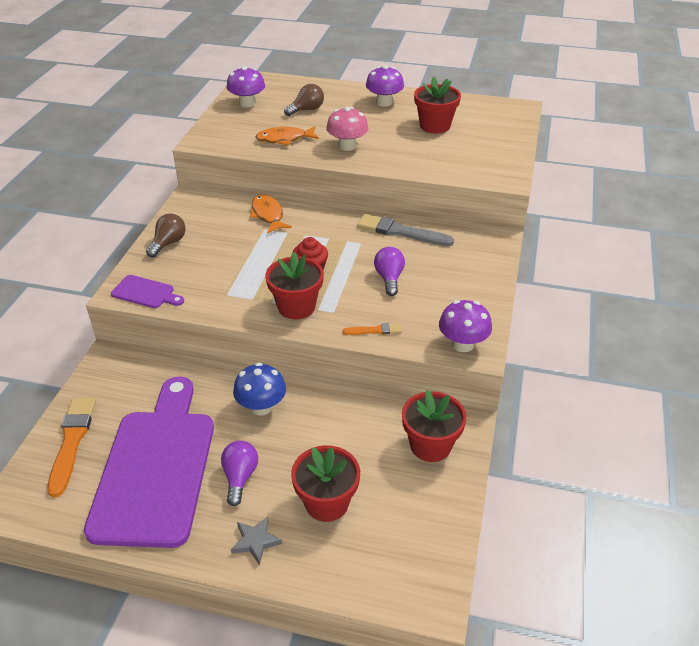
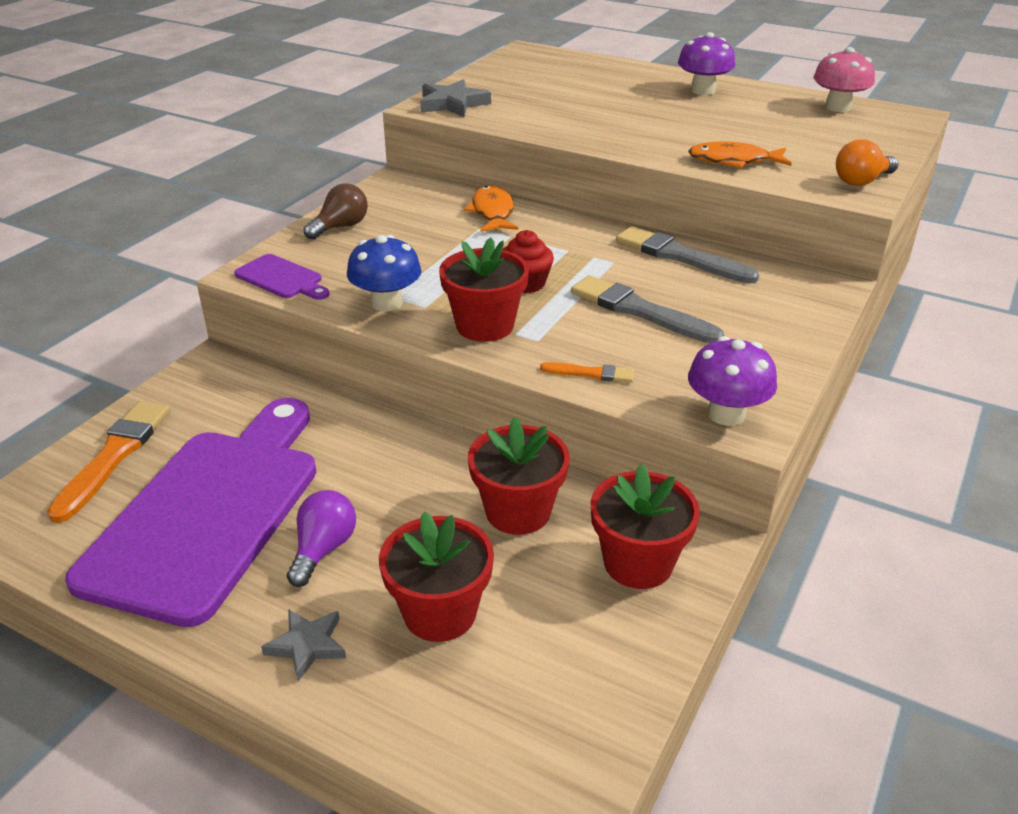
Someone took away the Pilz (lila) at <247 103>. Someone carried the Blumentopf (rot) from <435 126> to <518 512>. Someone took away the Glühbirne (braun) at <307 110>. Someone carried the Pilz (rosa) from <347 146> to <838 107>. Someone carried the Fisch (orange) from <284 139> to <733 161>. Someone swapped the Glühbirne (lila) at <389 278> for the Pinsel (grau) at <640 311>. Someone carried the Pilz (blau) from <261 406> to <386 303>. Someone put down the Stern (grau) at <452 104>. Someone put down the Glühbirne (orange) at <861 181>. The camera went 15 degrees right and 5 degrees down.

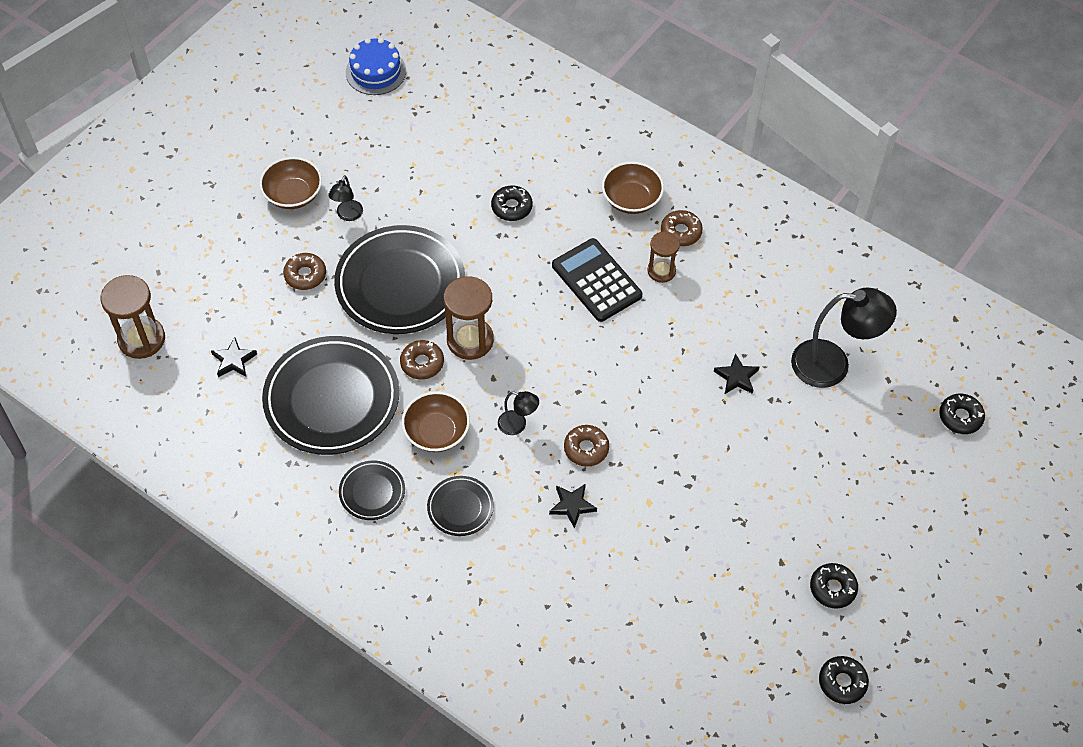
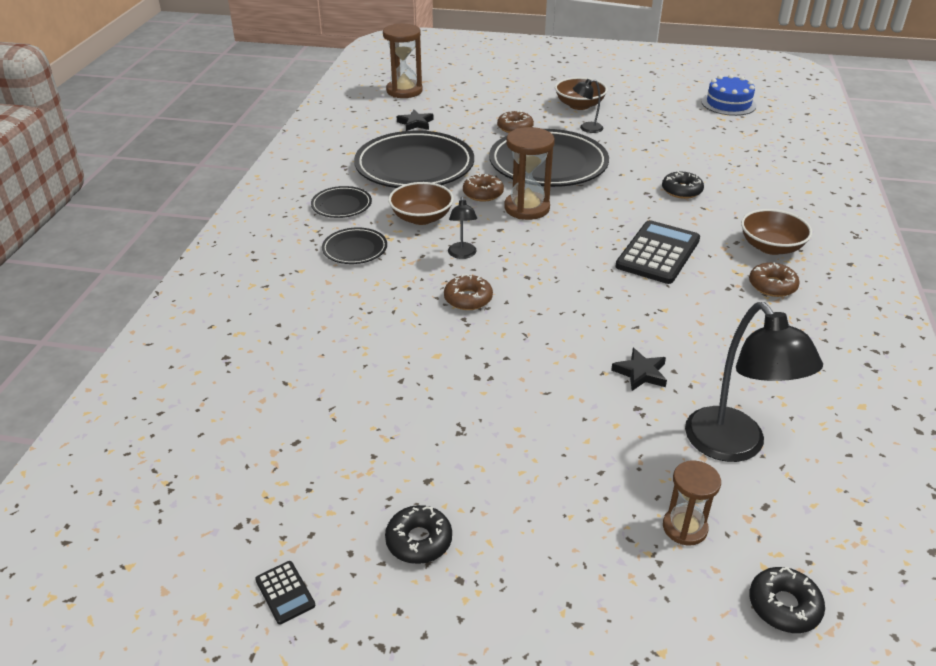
Someone carried the Sanduhr (braun) from <661 271> to <684 528>. Someone took away the Stern (schwarz) at <572 506>. Someone swapped the Donut (schwarz) at <842 682> for the Taschenrechner (schwarz) at <285 592>. The camera went 65 degrees right and 20 degrees down.

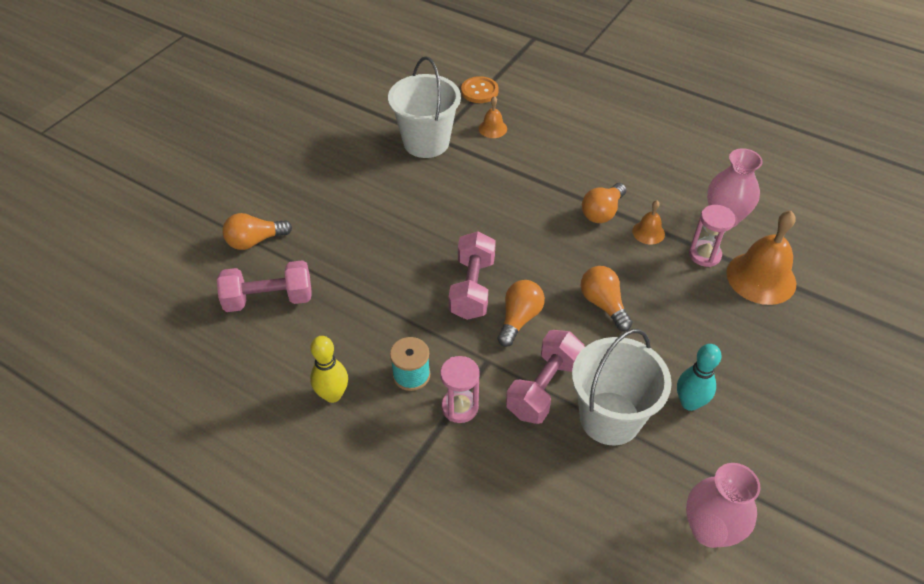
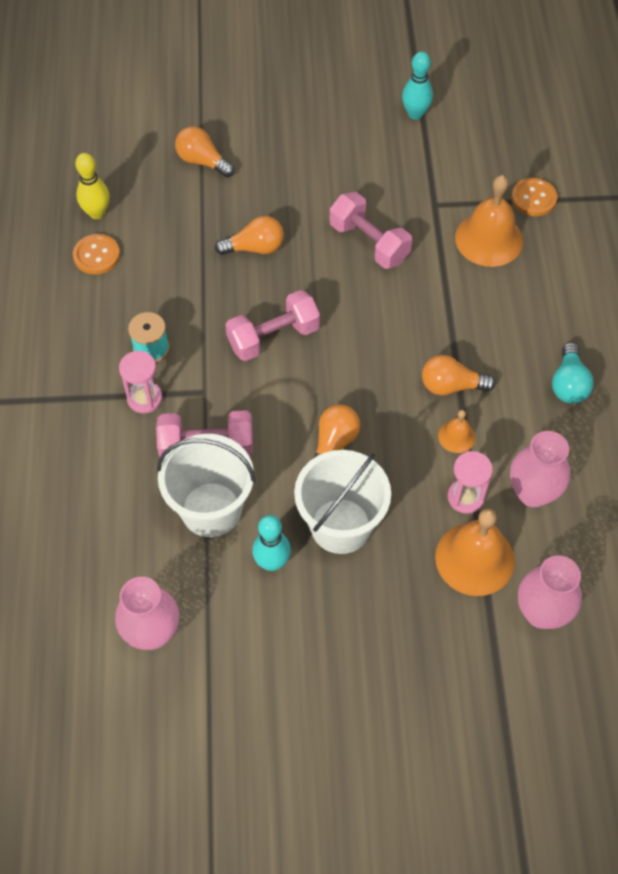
Someone carried the Eimer (weiß) from <426 142> to <341 526>. Someone scaled the Glocke (orange) at <492 128> by 2.01. Someone carried the Hantel (rosa) from <269 299> to <369 243>. Someone carried the Glühbirne (orange) from <519 319> to <255 248>. Someone carried the Bowlingkegel (gelb) from <333 395> to <97 213>. Someone put down the Bowlingkegel (türkis) at <415 114>. Someone put down the Knopf (orange) at <96 255>. Someone put down the Glühbirne (türkis) at <568 384>. Someone put down the Vase (rosa) at <541 612>. The camera went 55 degrees right and 10 degrees up.

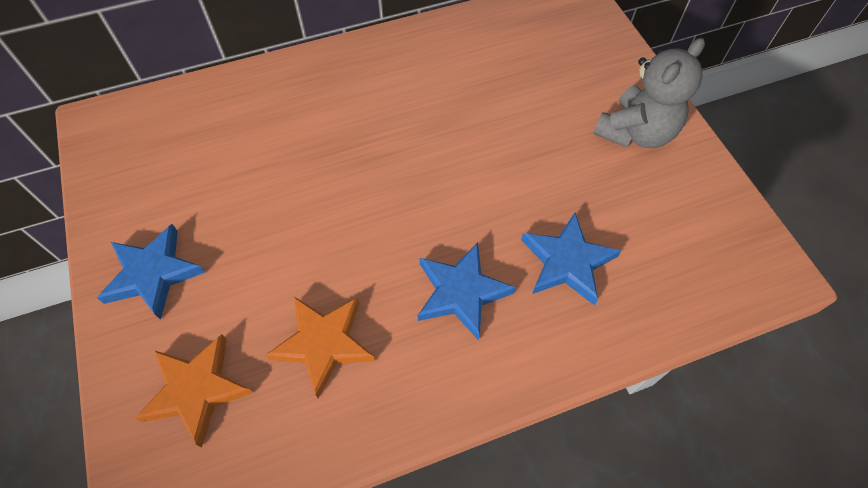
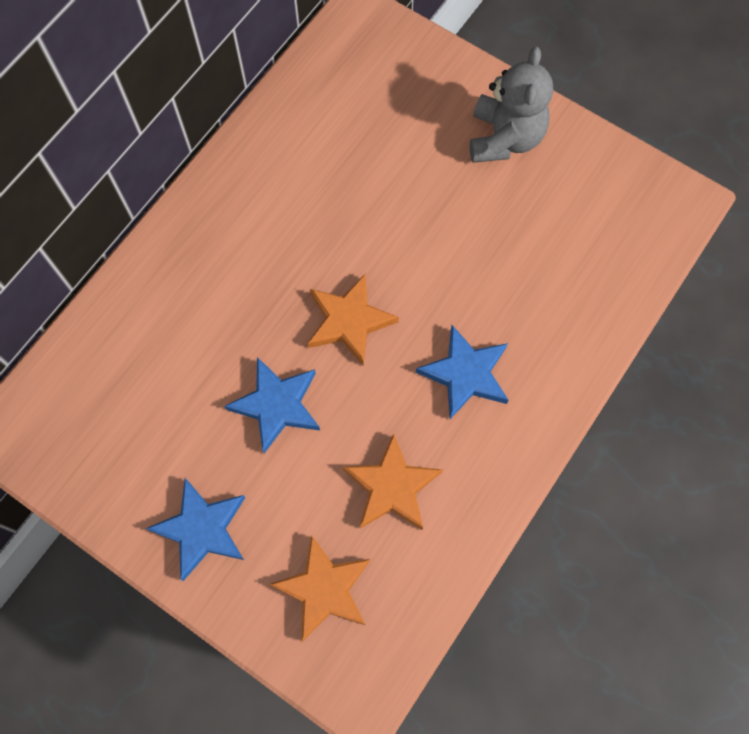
Someone carried the Stern (blau) from <567 262> to <277 405>. Someone put down the Stern (orange) at <349 321>. The camera went 35 degrees left and 10 degrees up.

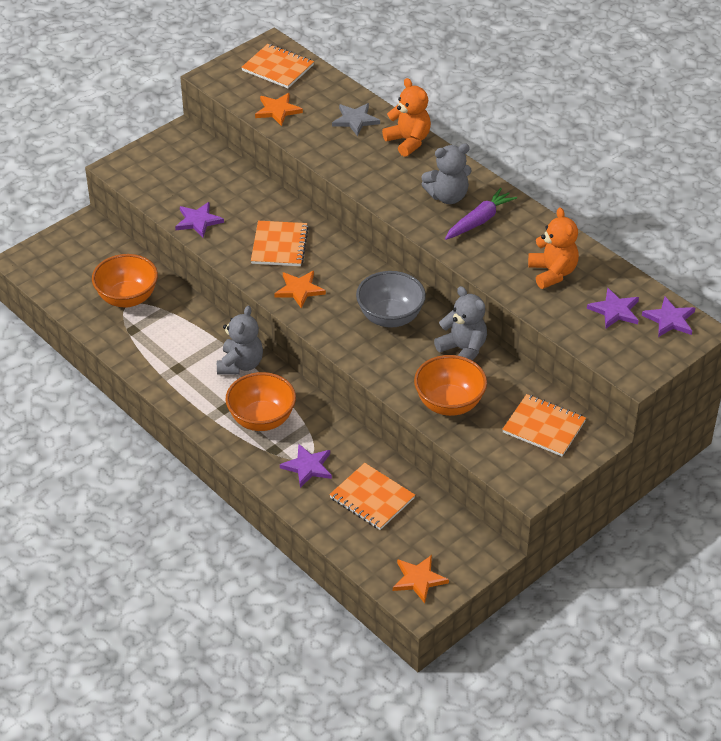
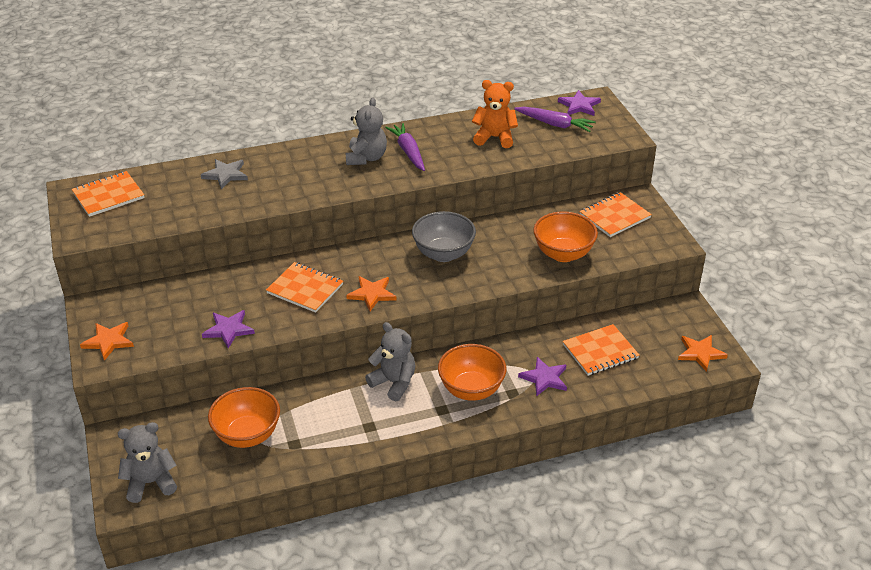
Someone took away the Teddybär (orange) at <408 141>. Someone carried the Stern (orange) from <277 110> to <109 341>. Someone carried the Teddybär (grau) from <463 350> to <151 482>. Someone swapped the Stern (lila) at <615 310> for the Karotte (lila) at <555 124>. The camera went 65 degrees left and 5 degrees down.

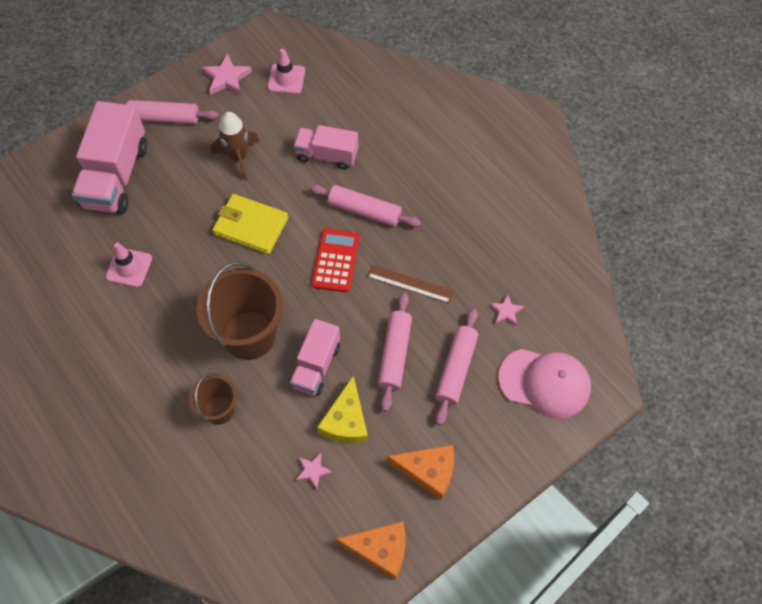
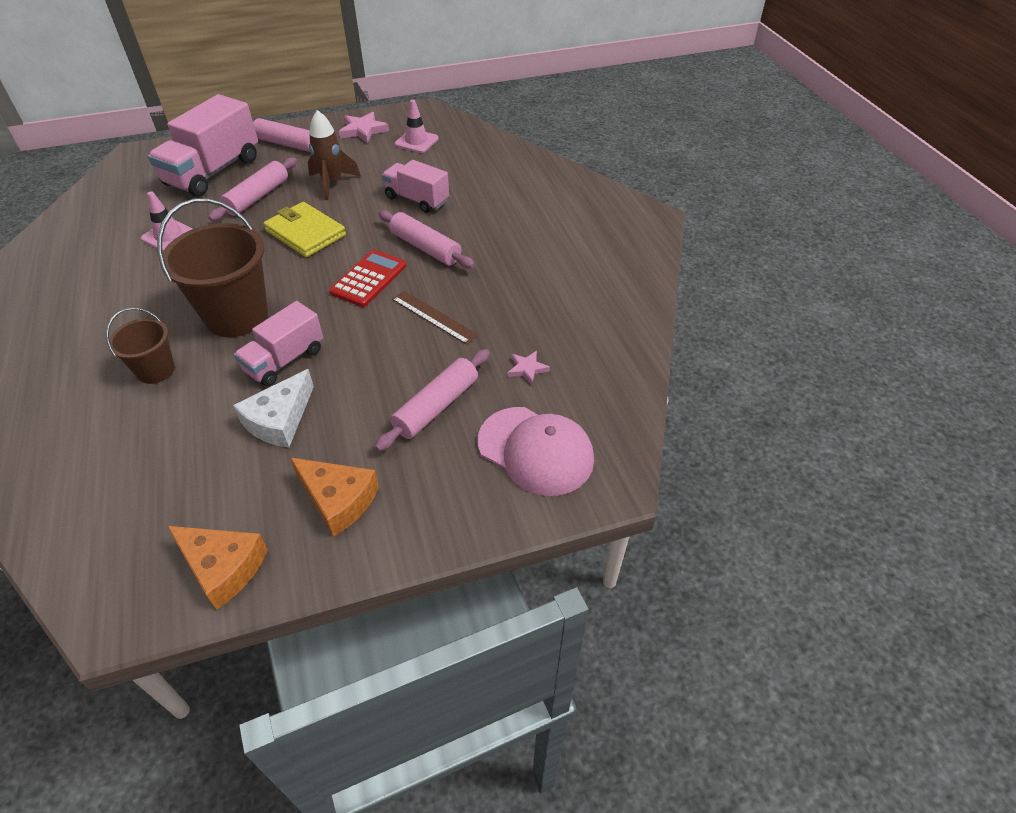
Someone carried the Nudelholz (rosa) from <394 354> to <257 197>. Someone repainted the Käse (gelb) at <346 421>, which became the Käse (weiß) at <279 420>. Someone took away the Stern (rosa) at <313 471>. The camera went 20 degrees right and 15 degrees down.

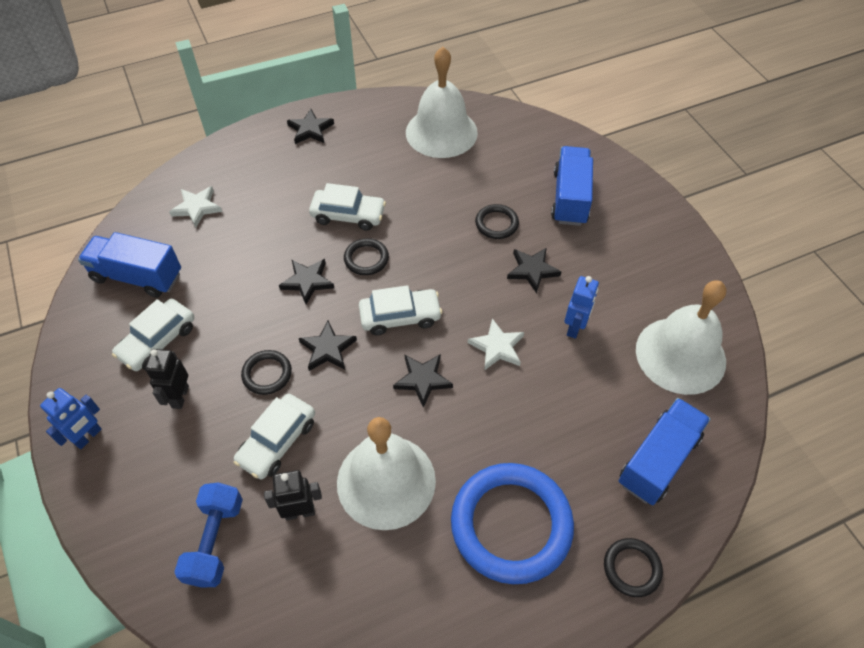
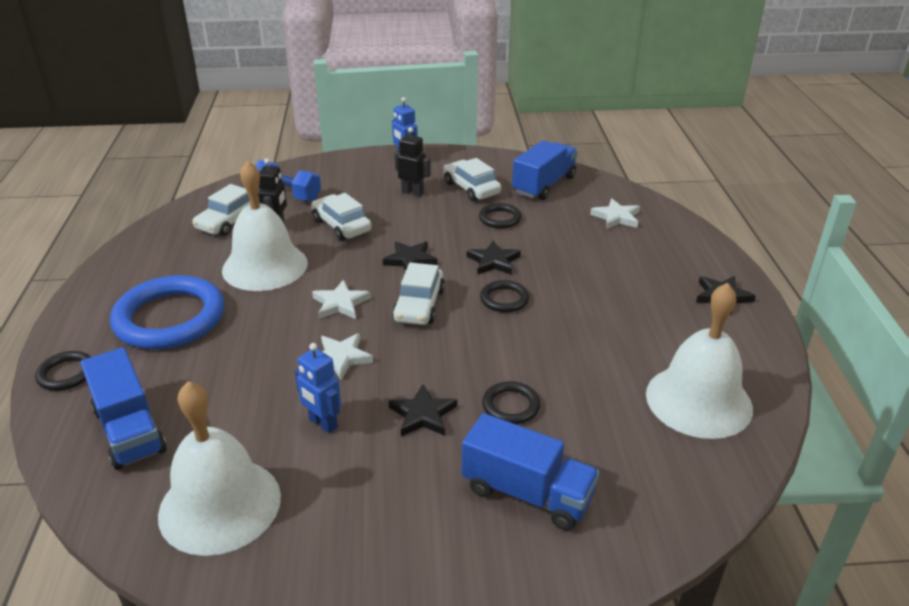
Someone carried the Auto (weiß) from <348 215> to <229 221>. Someone carried the Ring (schwarz) from <267 374> to <500 218>. Someone repainted the Stern (schwarz) at <423 380>, which became the Stern (weiß) at <340 303>. The camera went 110 degrees right and 20 degrees down.

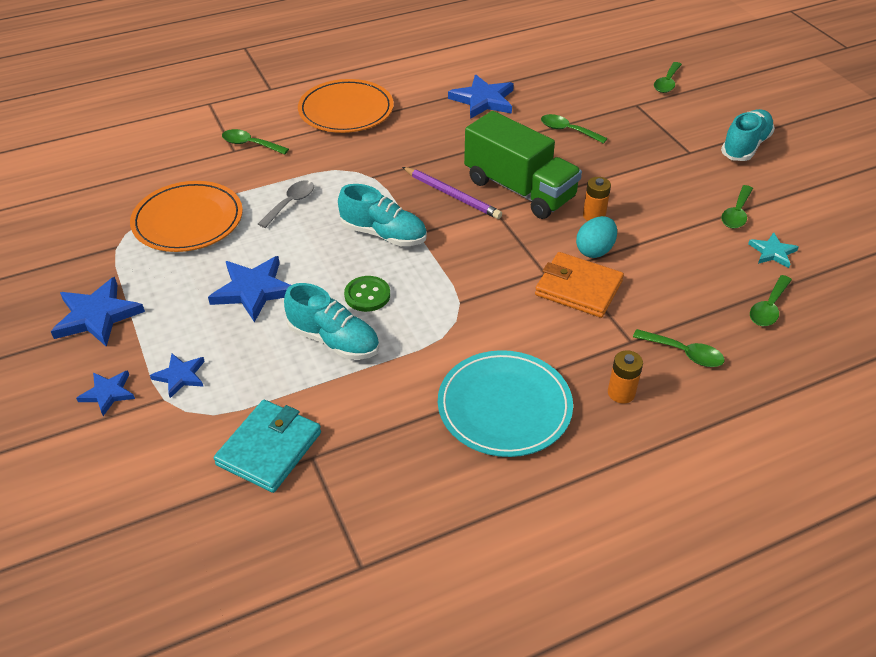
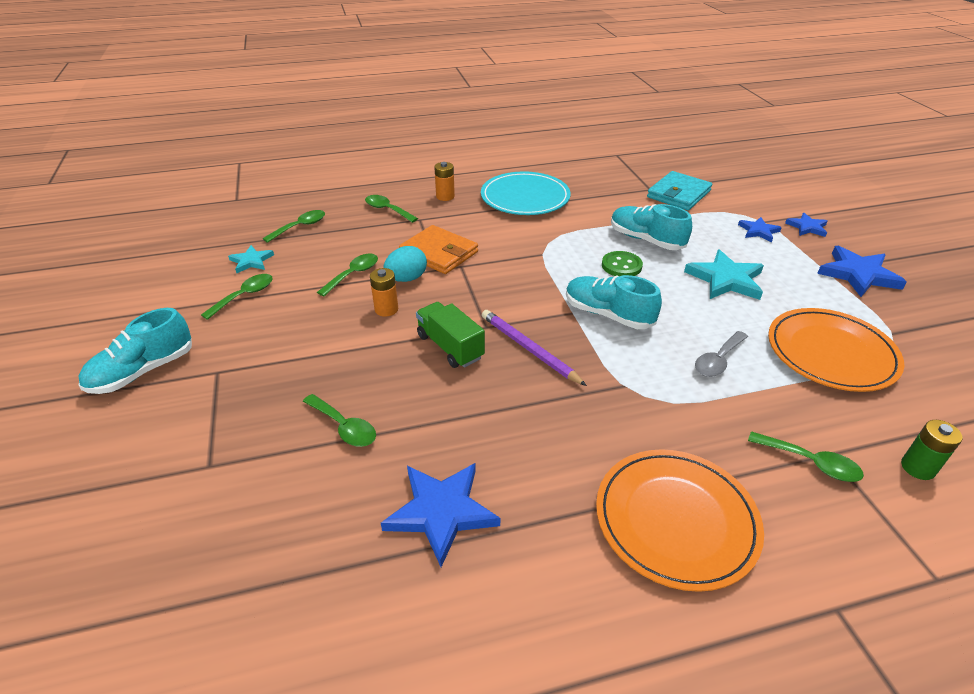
Someone carried the Löffel (grün) from <667 83> to <353 274>. Someone scaled the Lastwagen (grün) at <519 189> by 0.59. Someone repainted the Stern (blau) at <254 290>, which became the Stern (türkis) at <725 279>. Someone put down the Batterie (grün) at <917 468>. The camera went 170 degrees left and 5 degrees down.

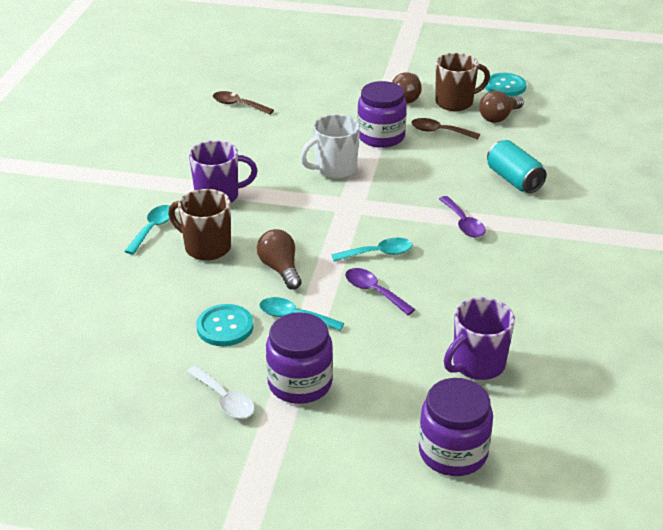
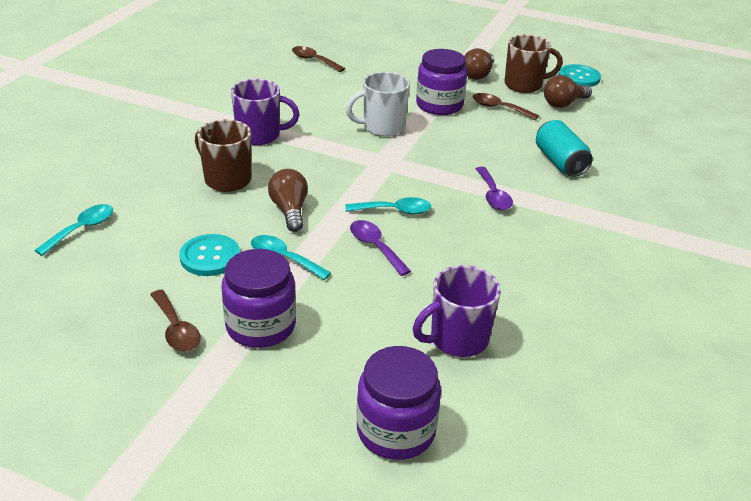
Someone carried the Löffel (türkis) from <153 229> to <82 229>. Someone repainted the Löffel (weiß) at <225 399>, which became the Löffel (braun) at <176 329>. The camera went 10 degrees right and 0 degrees up.

